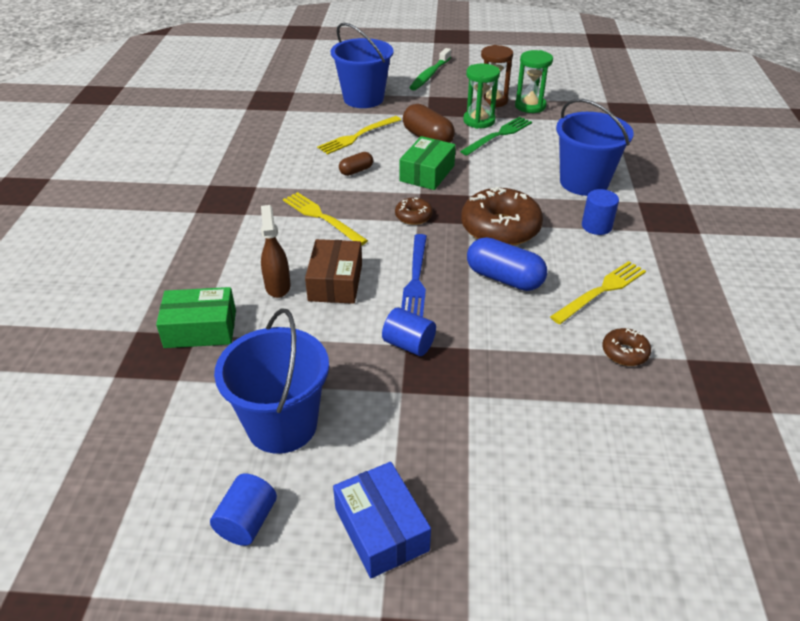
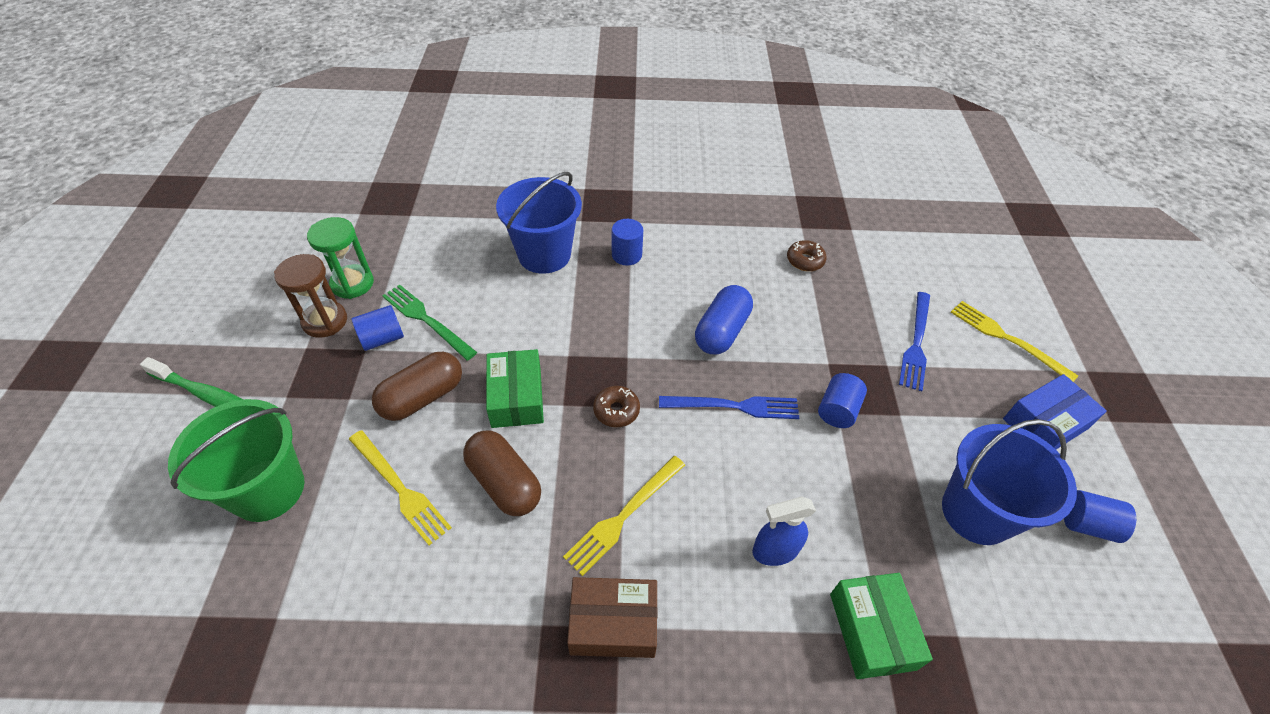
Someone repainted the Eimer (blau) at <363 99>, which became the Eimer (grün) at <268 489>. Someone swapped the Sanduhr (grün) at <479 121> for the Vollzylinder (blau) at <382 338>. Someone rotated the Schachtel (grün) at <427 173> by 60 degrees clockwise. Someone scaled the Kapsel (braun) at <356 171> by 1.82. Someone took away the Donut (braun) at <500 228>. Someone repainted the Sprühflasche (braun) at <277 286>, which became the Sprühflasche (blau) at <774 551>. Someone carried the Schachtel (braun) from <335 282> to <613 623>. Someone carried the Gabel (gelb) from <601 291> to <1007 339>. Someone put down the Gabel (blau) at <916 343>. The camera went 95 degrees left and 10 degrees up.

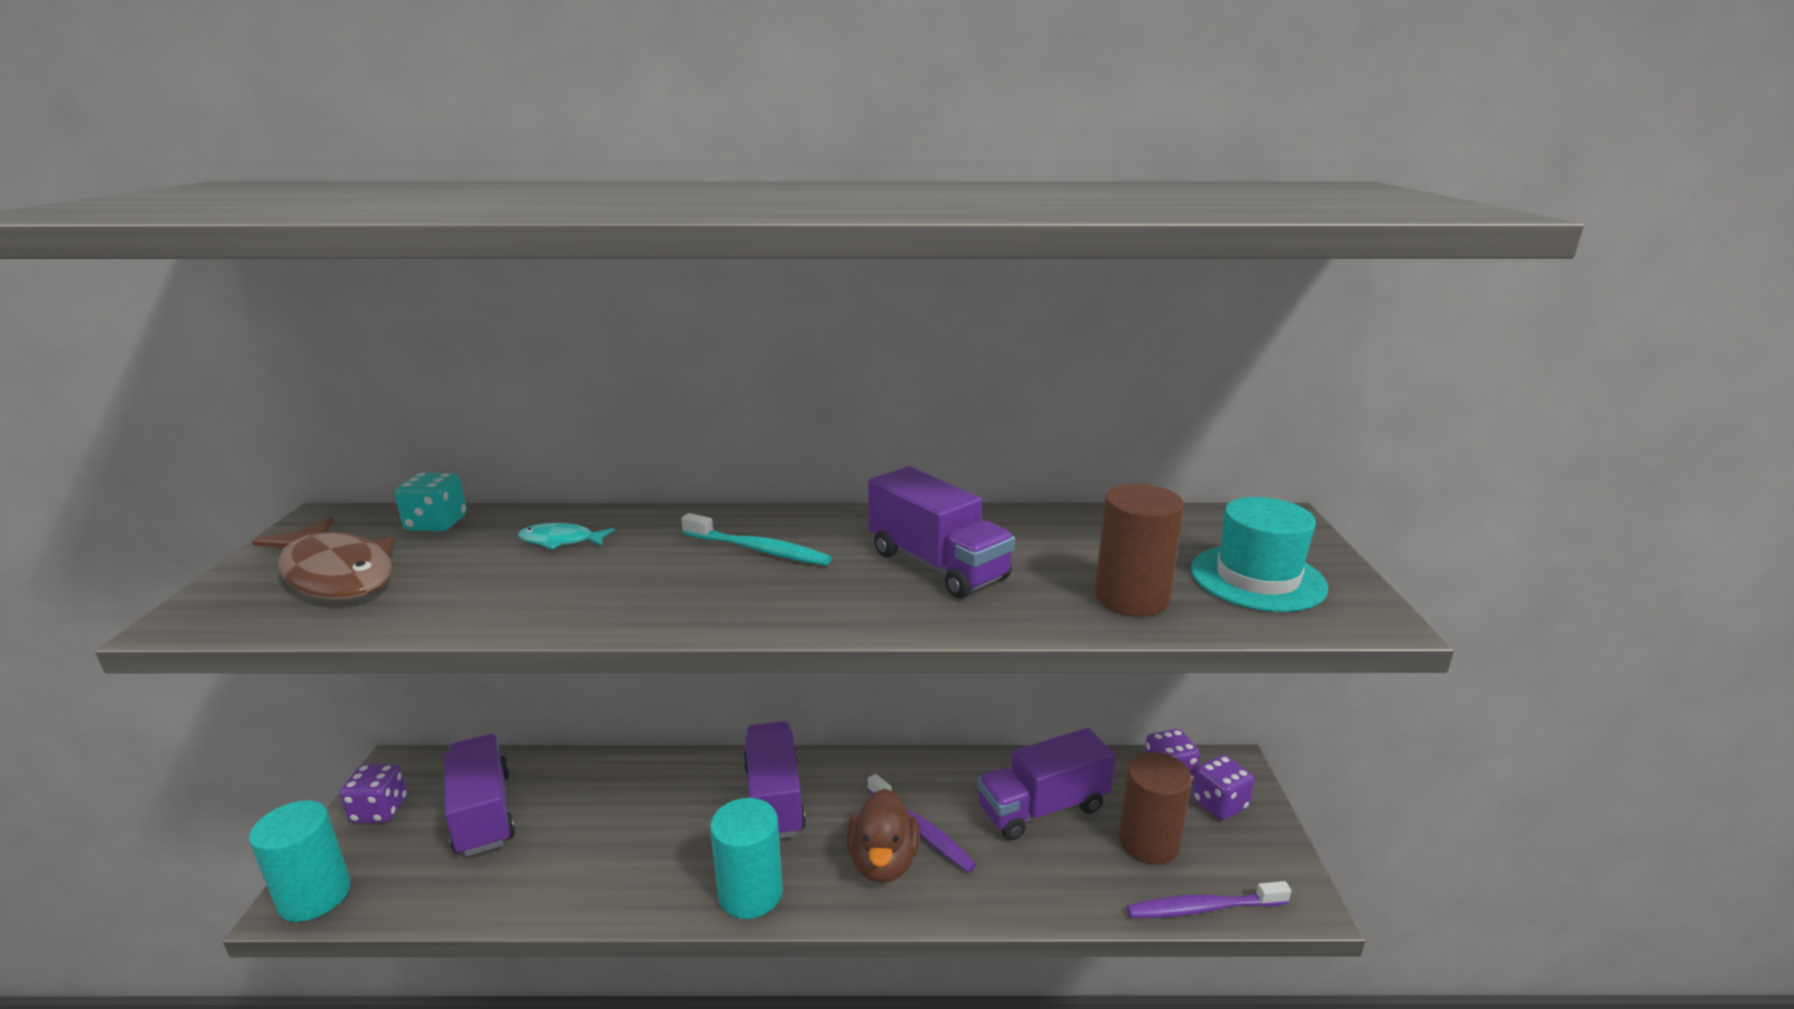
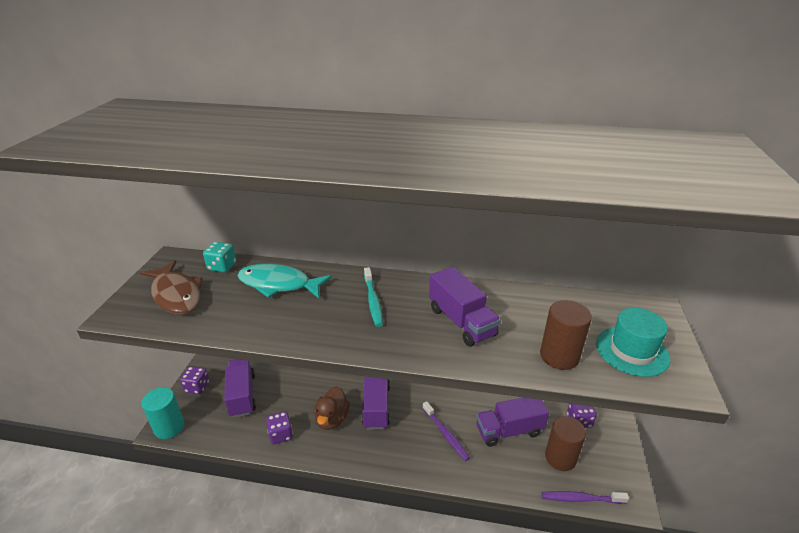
Someone rotated the Zahnbürste (türkis) at <759 550> by 45 degrees clockwise. Someone scaled the Fisch (türkis) at <561 541> by 2.05. Someone carried the Spielwürfel (lila) from <1219 804> to <281 435>. Someone carried the Ente (braun) from <883 862> to <332 419>. Someone took away the Vollzylinder (türkis) at <750 893>. The camera went 10 degrees right and 10 degrees up.

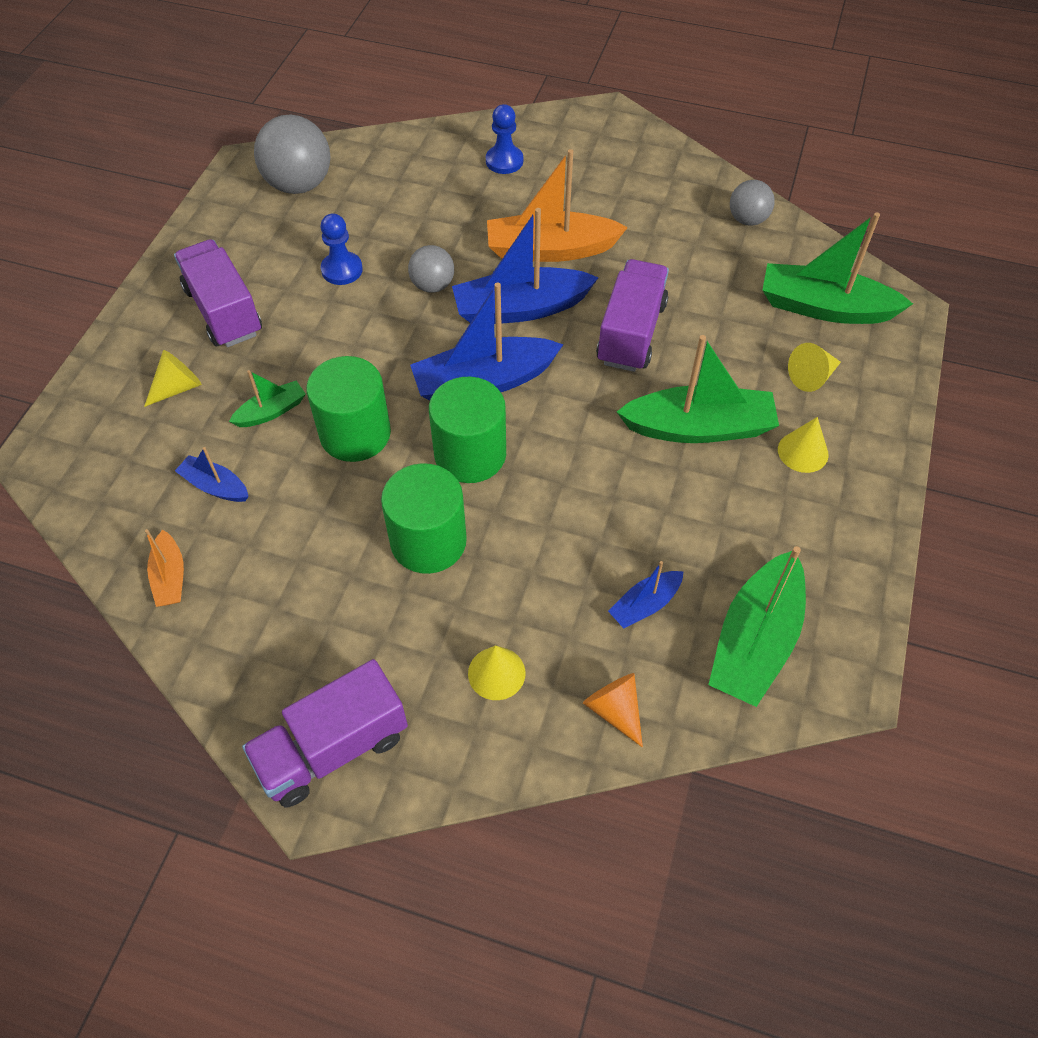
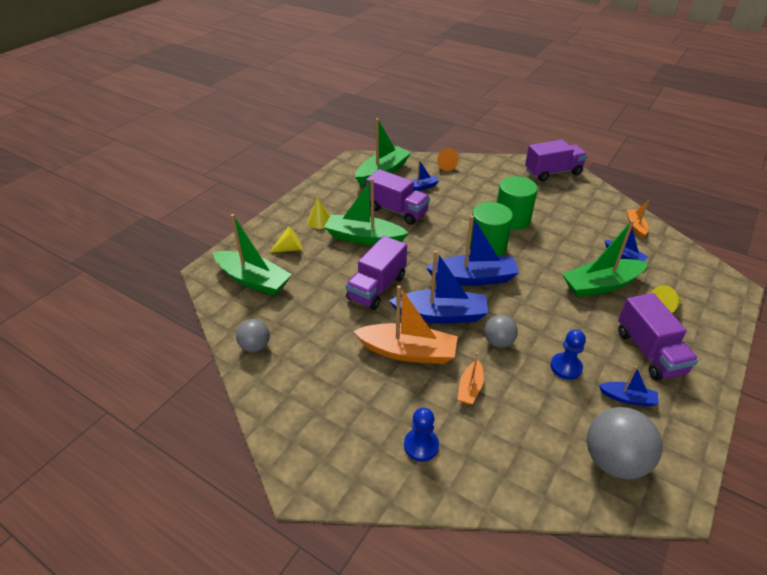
Someone took away the Vollzylinder (grün) at <355 434>. Someone scaled the Boot (grün) at <271 411> by 1.96. Someone took away the Kegel (gelb) at <496 673>. Someone put down the Lastwagen (lila) at <397 211>. Someone put down the Boot (orange) at <470 388>. Someone put down the Boot (blau) at <627 398>. The camera went 165 degrees left and 15 degrees down.

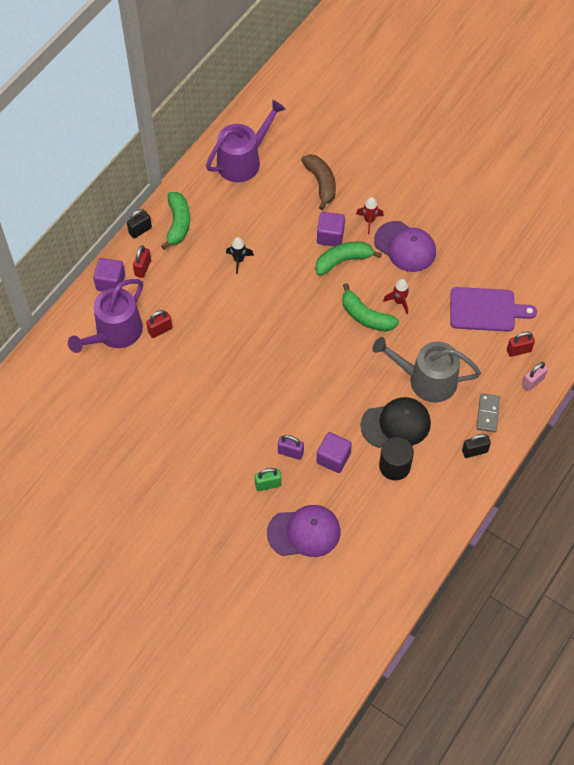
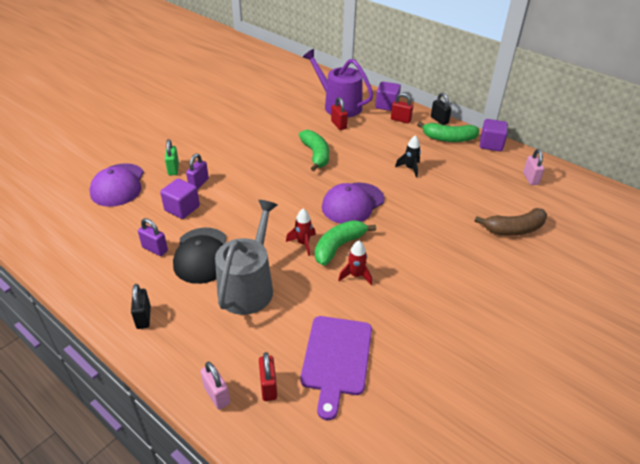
Someone swapped the Gießkanne (lila) at <243 161> for the Vorhängeschloss (rosa) at <530 178>. Someone carried the Rakete (rot) from <369 221> to <303 243>. Someone carried the Kubus (lila) from <330 236> to <491 144>. Someone carried the Kappe (lila) from <405 247> to <352 203>. Someone carried the Banane (grün) from <343 260> to <316 155>. Someone took away the Dominostein (grau) at <487 413>. Someone swapped the Vollzylinder (schwarz) at <394 466> for the Vorhängeschloss (lila) at <155 249>. The camera went 95 degrees right and 20 degrees down.

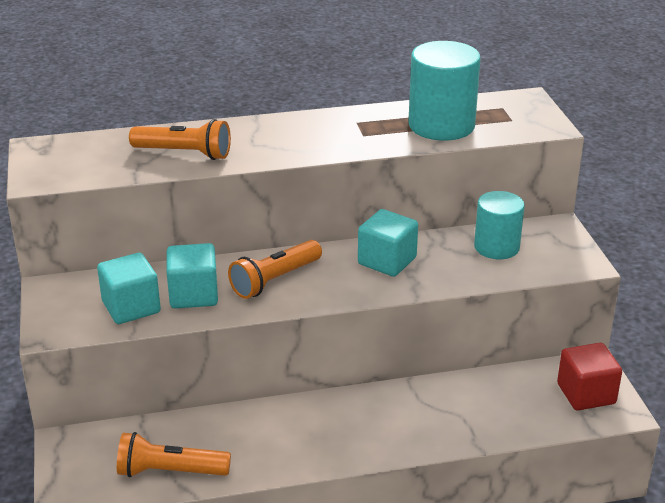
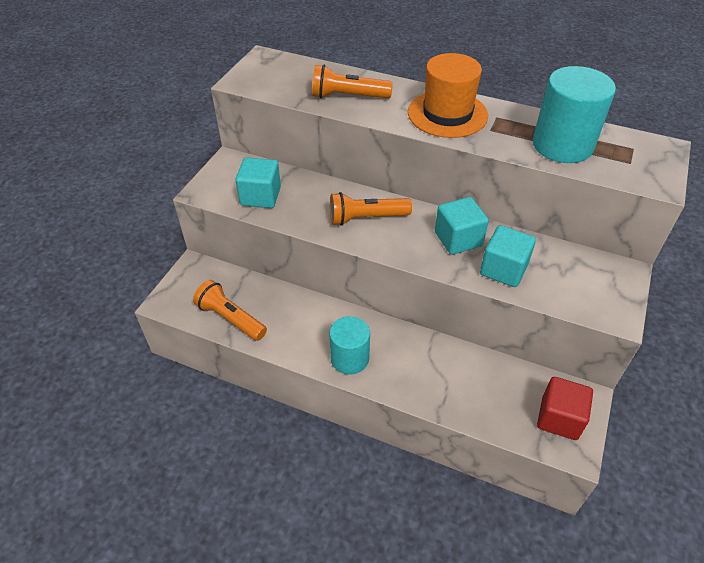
Someone rotated the Taschenlampe (orange) at <184 153> by 135 degrees clockwise. Someone carried the Vollzylinder (türkis) from <496 247> to <349 358>. Someone carried the Kubus (türkis) from <193 295> to <503 269>. Someone put down the Hut (orange) at <447 114>. The camera went 35 degrees right and 15 degrees up.

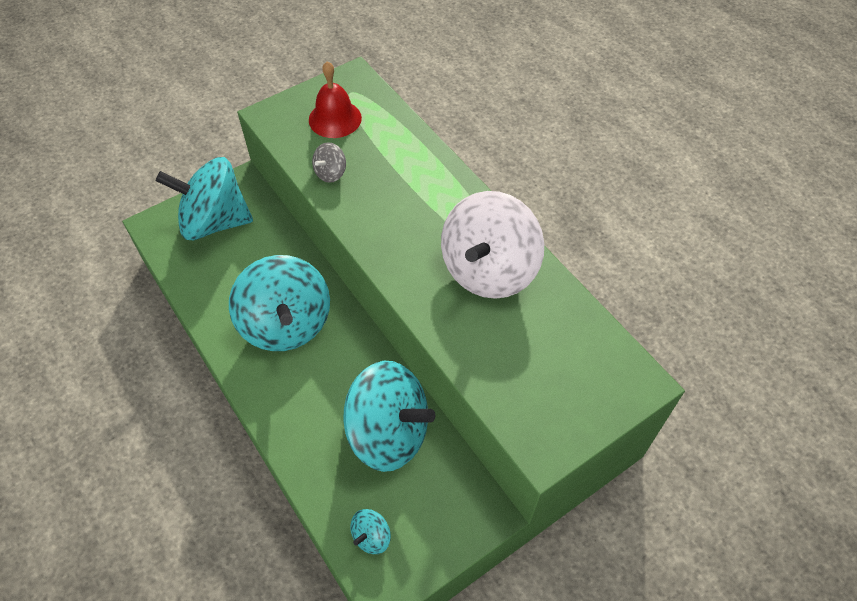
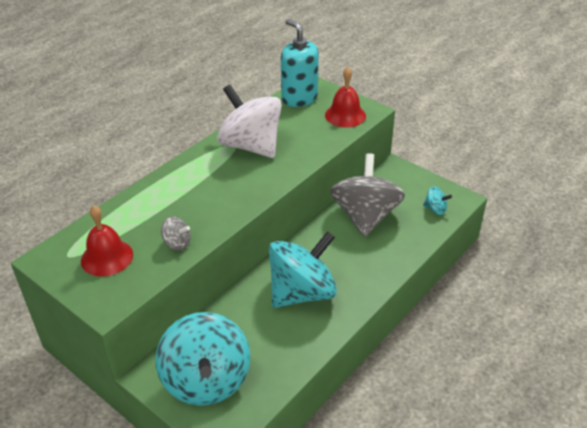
Someone rotated the Kreisel (weiß) at <489 270> by 150 degrees counterclockwise. Someone repainted the Kreisel (türkis) at <388 432>, which became the Kreisel (grau) at <365 216>. Someone put down the Seifenspender (türkis) at <299 98>. Someone put down the Glocke (rot) at <345 115>. The camera went 105 degrees left and 15 degrees down.

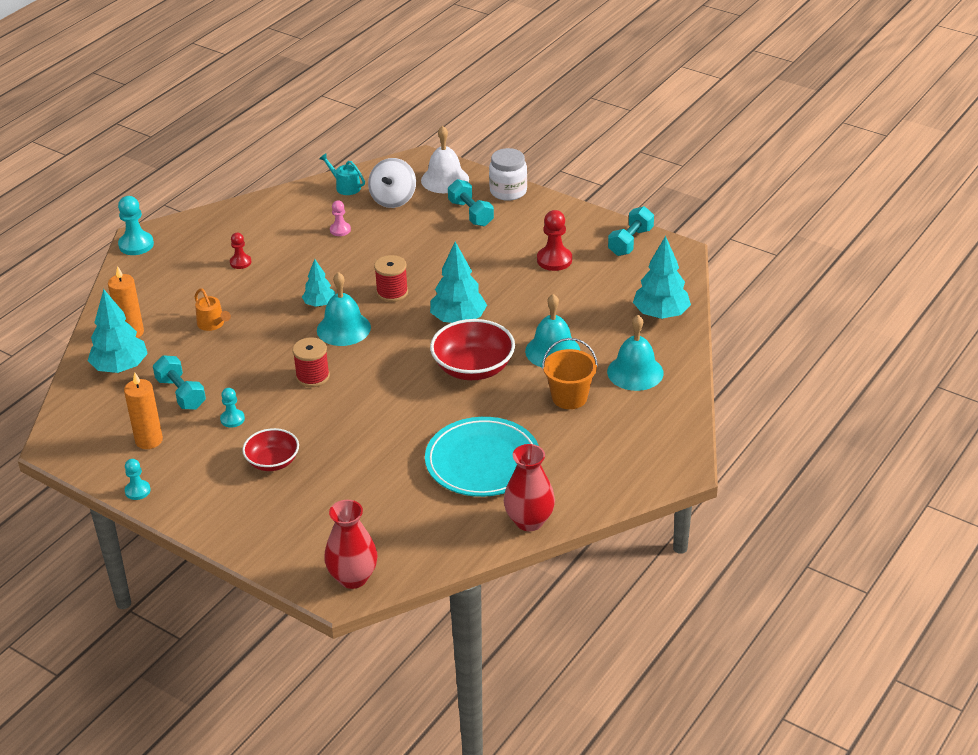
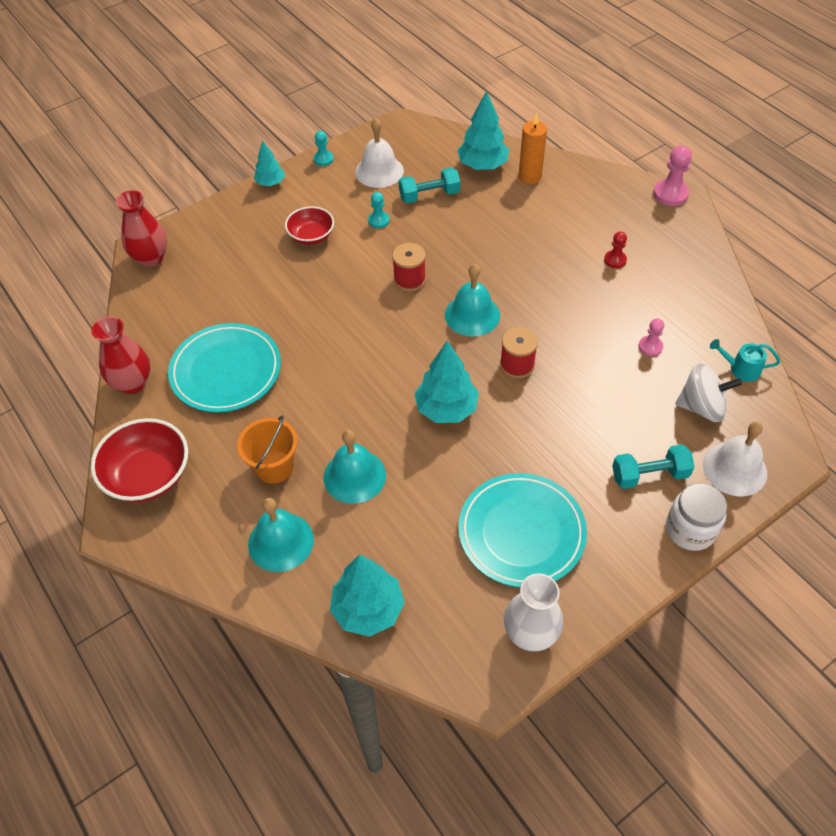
Someone rotated the Gießkanne (türkis) at <345 187> by 135 degrees counterclockwise. Someone rotated the Kreisel (weiß) at <393 199> by 150 degrees clockwise. Someone repainted the Bauer (türkis) at <136 245>, which became the Bauer (rosa) at <670 194>. Someone swapped the Hantel (türkis) at <630 242> for the Vase (weiß) at <530 633>. Someone swapped the Bauer (rot) at <554 260> for the Teller (türkis) at <521 532>. Someone carried the Baum (türkis) from <319 304> to <270 183>. Someone took away the Gießkanne (orange) at <213 324>. Someone carried the Schüssel (rot) from <473 368> to <148 475>. Someone swapped the Kerze (orange) at <149 440> for the Glocke (weiß) at <379 171>. The camera went 110 degrees right and 15 degrees up.

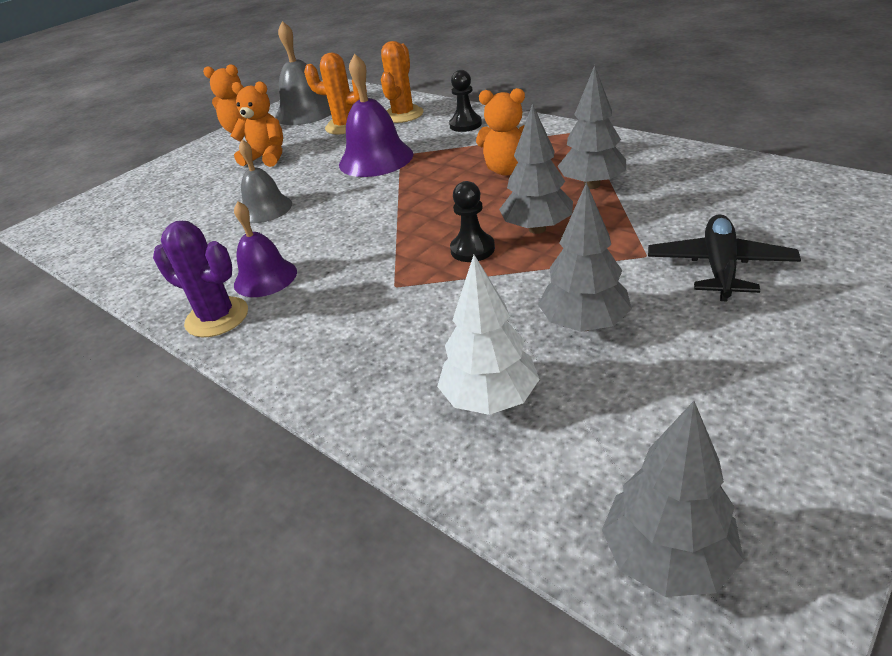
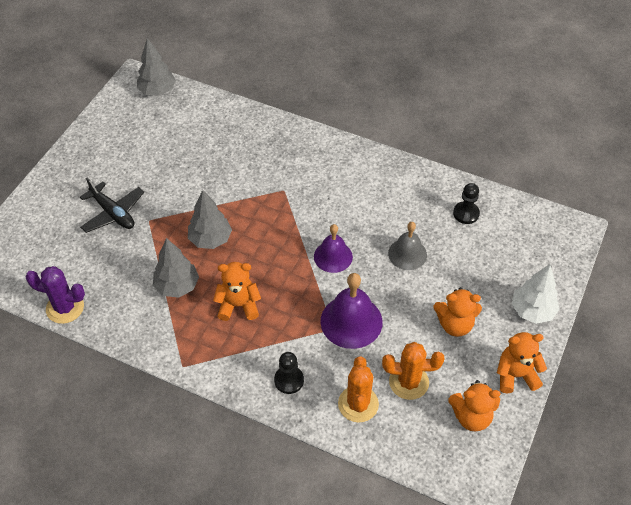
Someone swapped the Glocke (grau) at <306 112> for the Teddybär (orange) at <471 416>. Someone carried the Bauer (schwarz) from <472 249> to <466 213>. Someone took away the Baum (grau) at <584 324>. Someone carried the Glocke (lila) from <265 278> to <333 256>. Someone rotated the Flugzeug (schwarz) at <719 267> by 45 degrees counterclockwise. Someone carried the Kaktus (lila) from <217 317> to <65 308>. Someone carried the Baum (weiß) from <490 399> to <532 311>. The camera went 160 degrees right and 15 degrees up.

